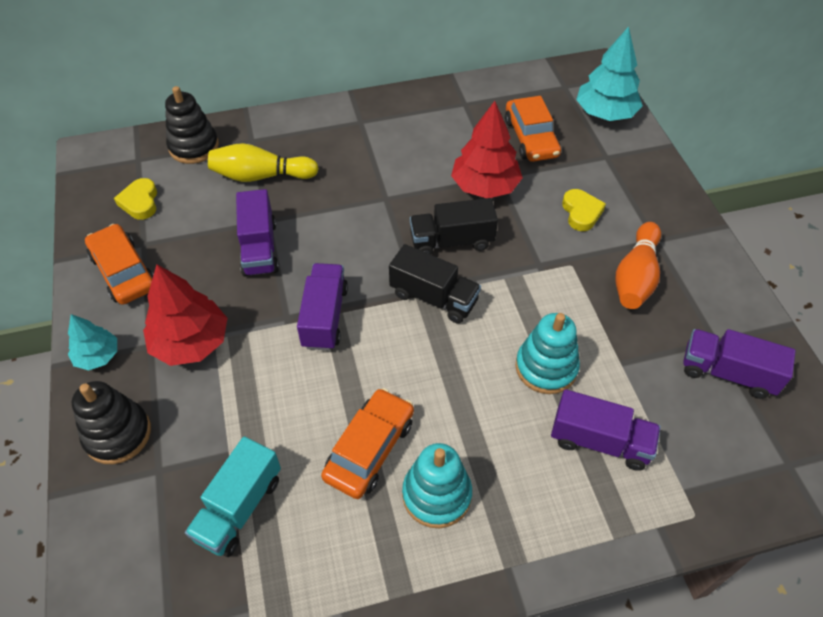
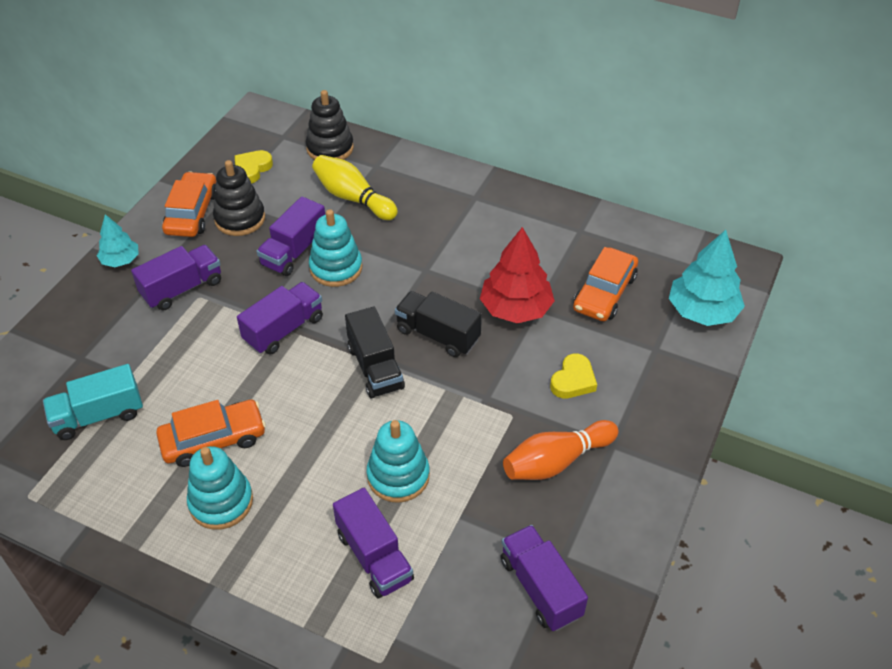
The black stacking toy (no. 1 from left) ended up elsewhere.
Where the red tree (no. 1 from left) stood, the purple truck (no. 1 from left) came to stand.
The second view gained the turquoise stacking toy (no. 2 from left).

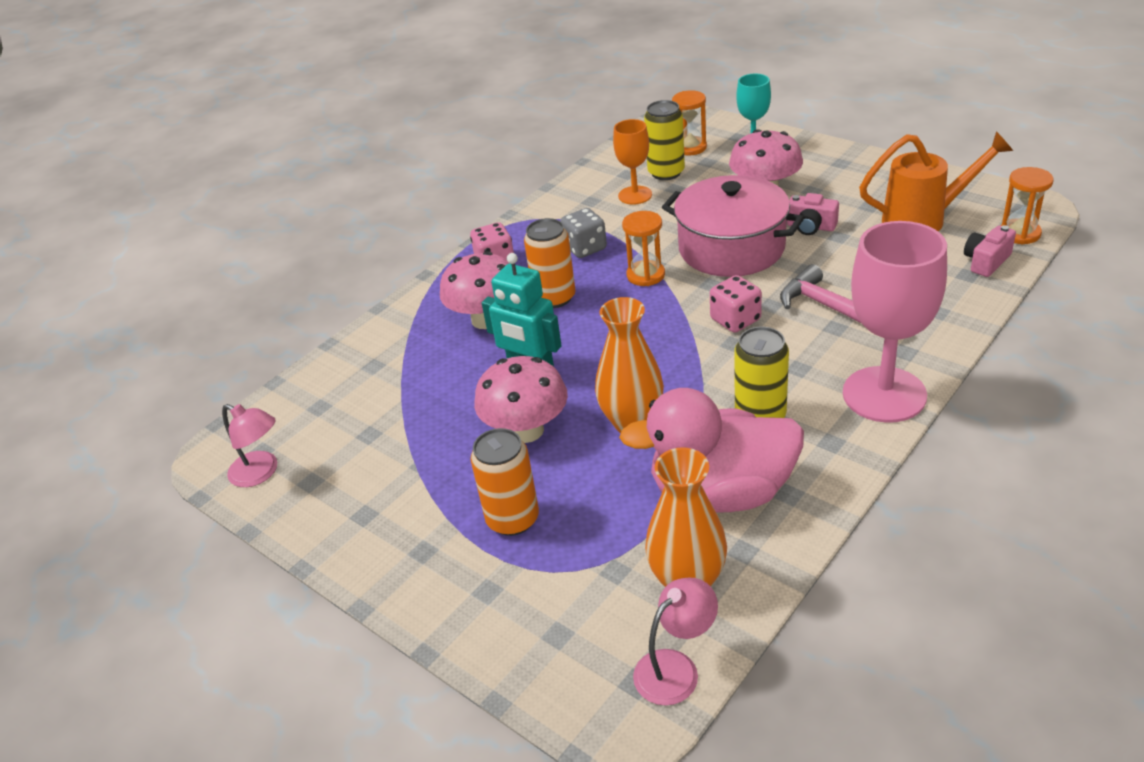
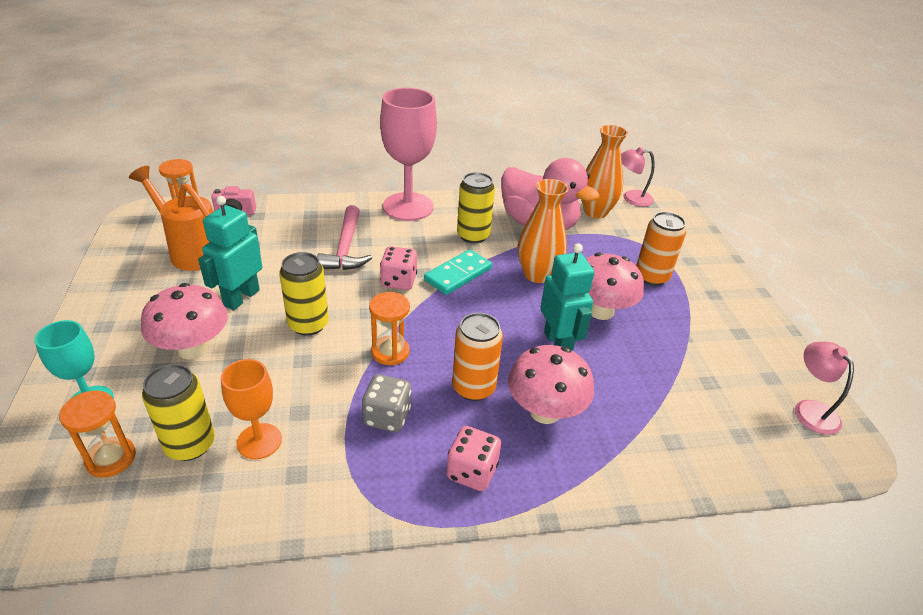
Where the pink pot stood, the yellow can (no. 2 from left) came to stand.
Where the pink camera (no. 1 from left) stood, the turquoise robot (no. 1 from left) came to stand.
The second view gained the turquoise domino.

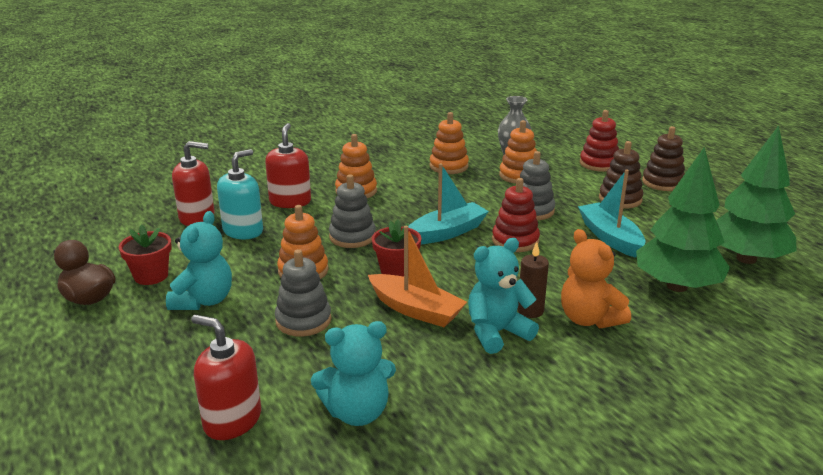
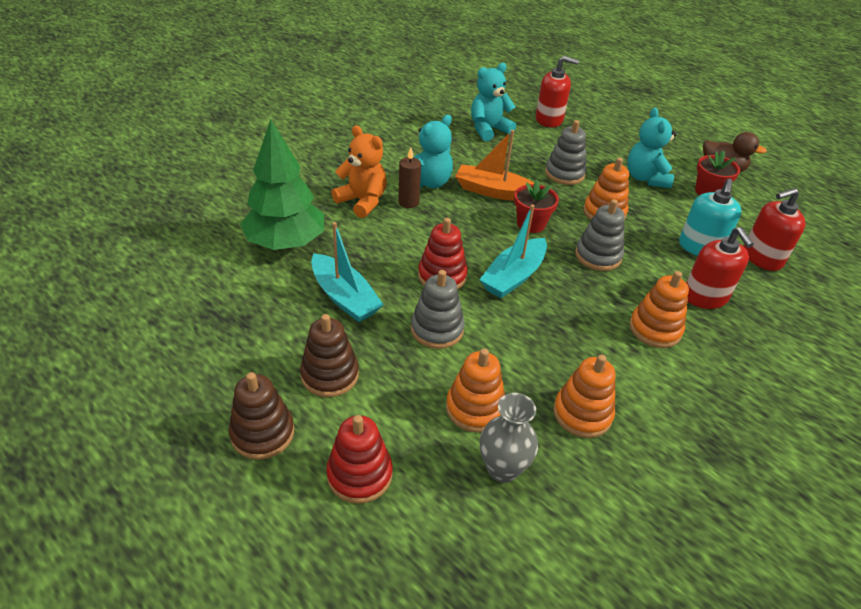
The second view lost the green tree (no. 2 from left).

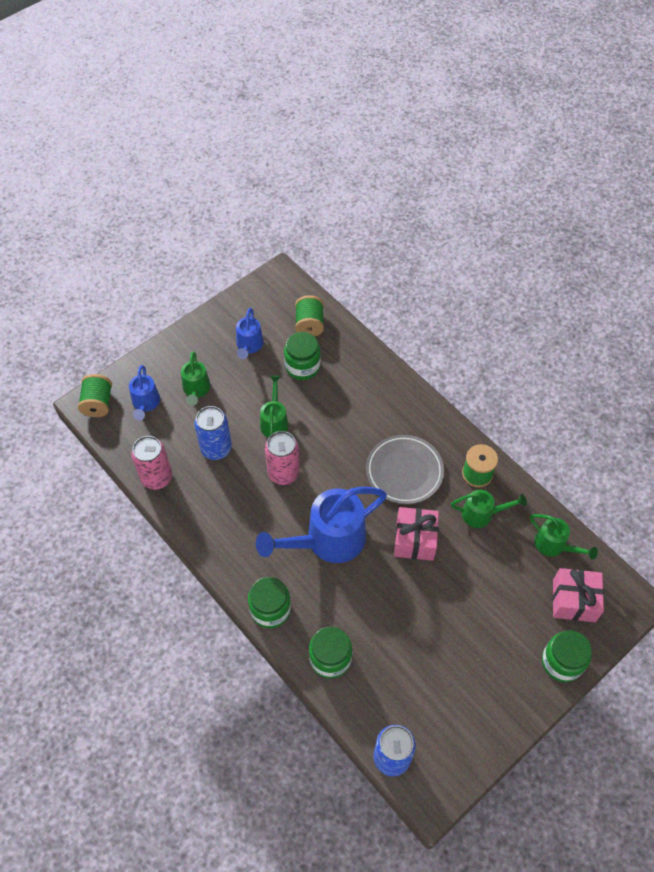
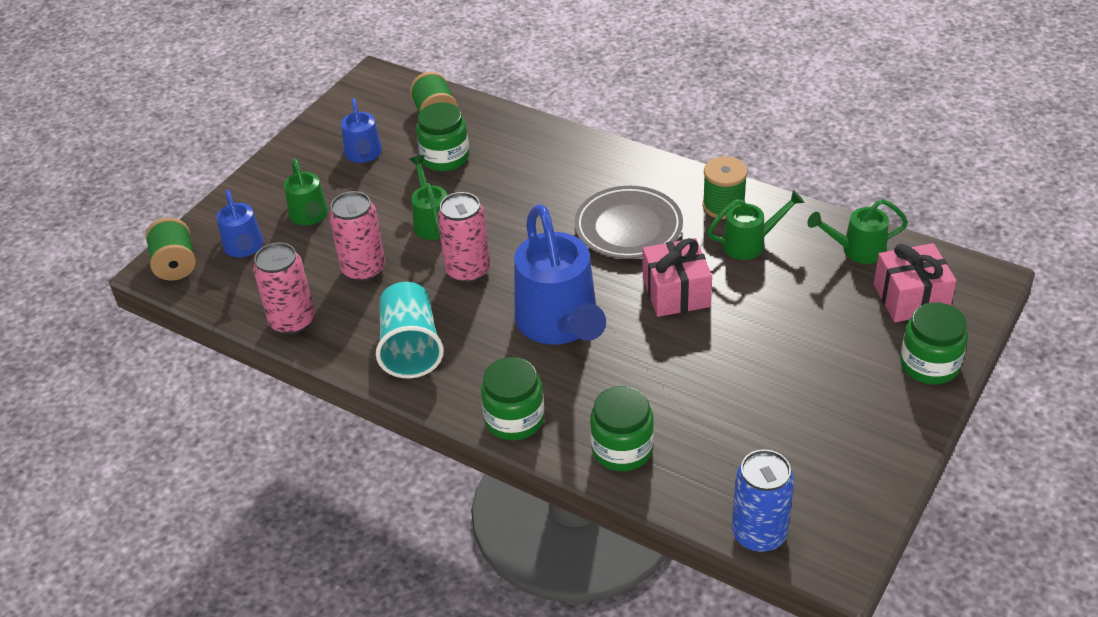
What was the blue can (no. 1 from left) turned into the pink can (no. 2 from left).
The blue watering can (no. 3 from left) ended up facing another way, 60 degrees counterclockwise from before.
The green watering can (no. 4 from left) ended up facing another way, 150 degrees clockwise from before.
The second view gained the turquoise cup.

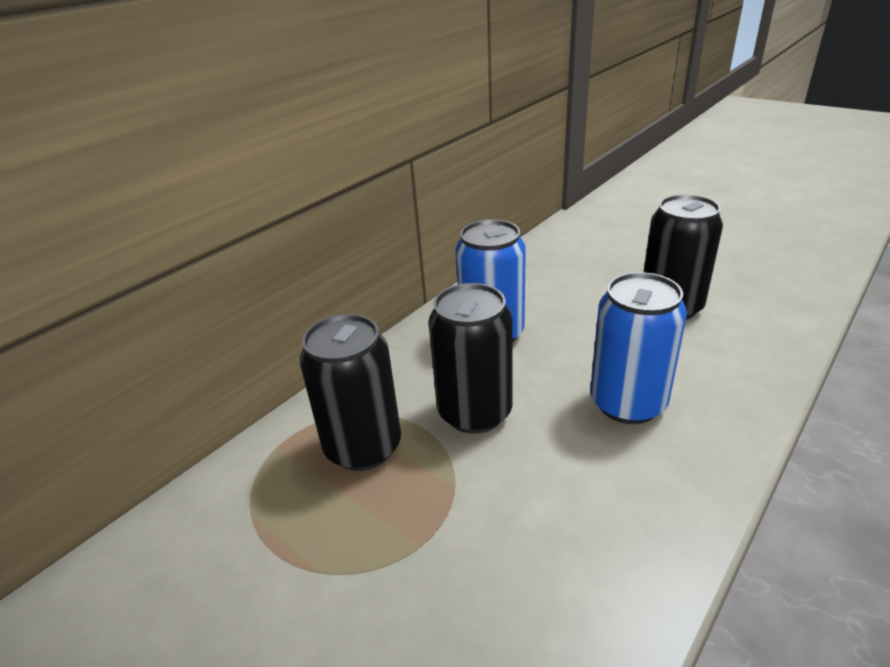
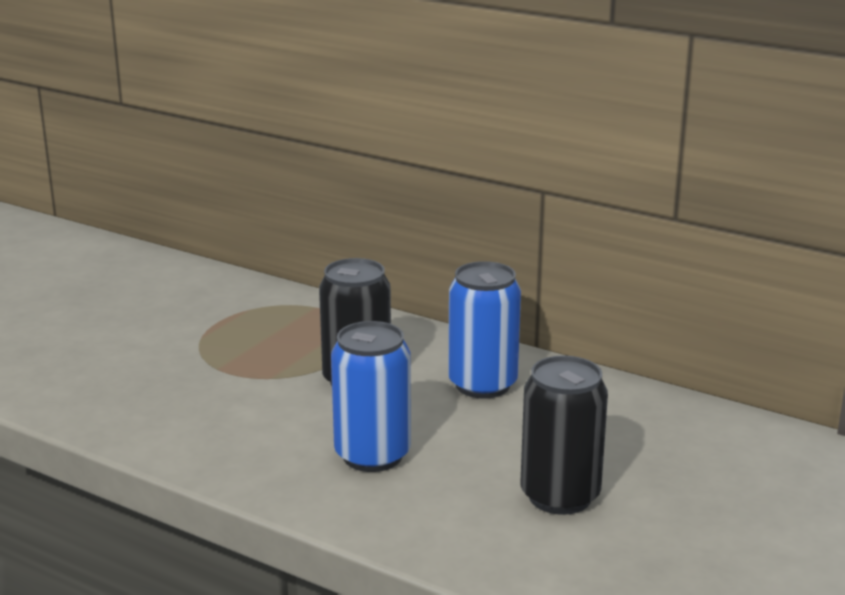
The second view lost the black can (no. 1 from left).

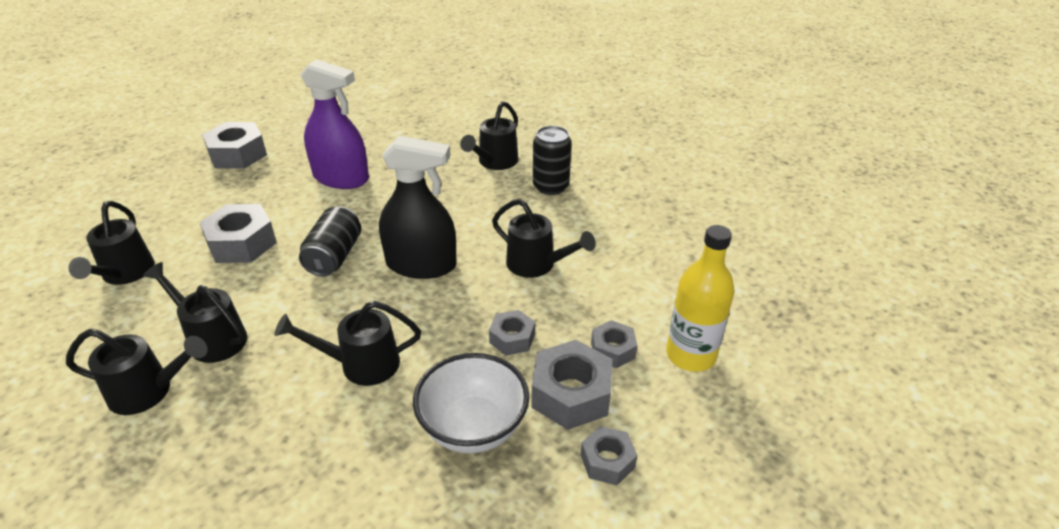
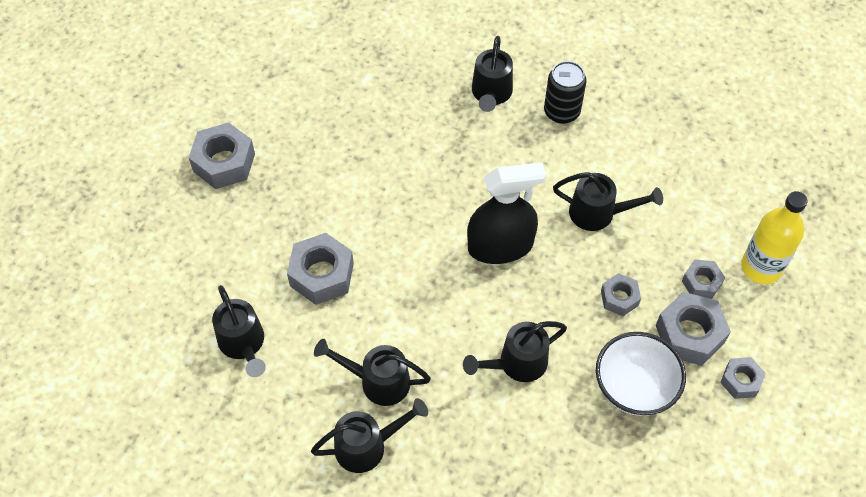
The second view lost the black can (no. 1 from left).
The second view lost the purple spray bottle.

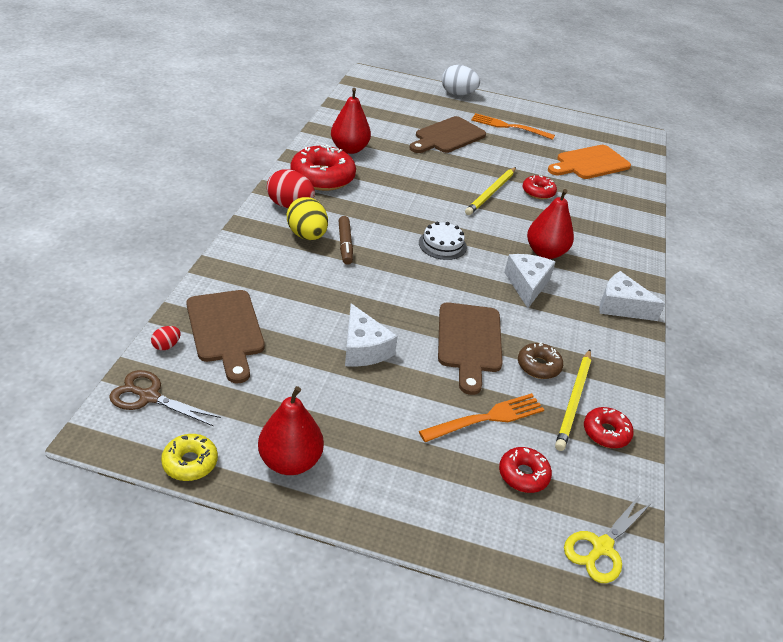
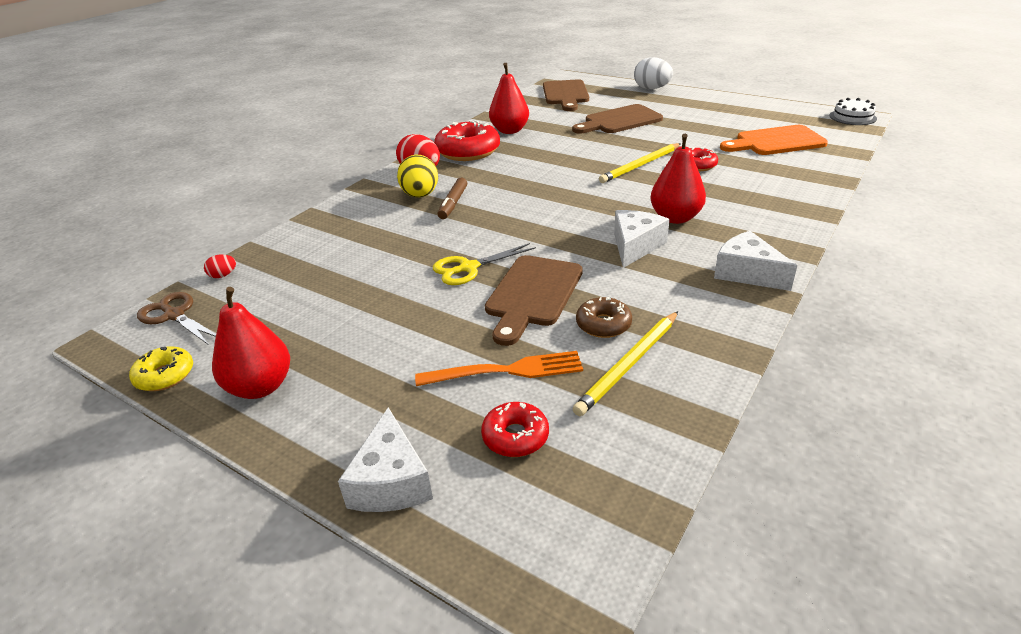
The brown cutting board (no. 1 from left in the first image) ended up elsewhere.
The white cheese (no. 1 from left) ended up elsewhere.
The white cake ended up elsewhere.
The second view lost the orange fork (no. 2 from left).
The yellow scissors ended up elsewhere.
The second view lost the red donut (no. 4 from left).

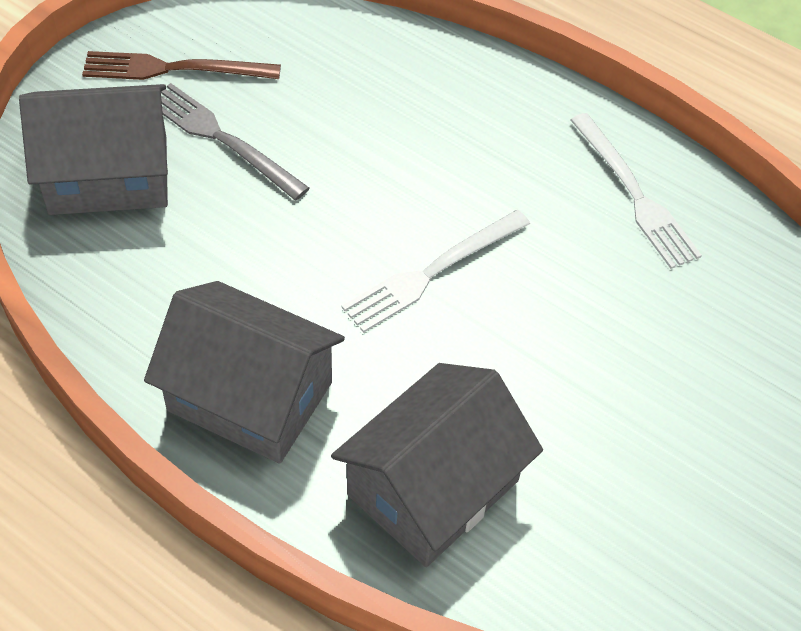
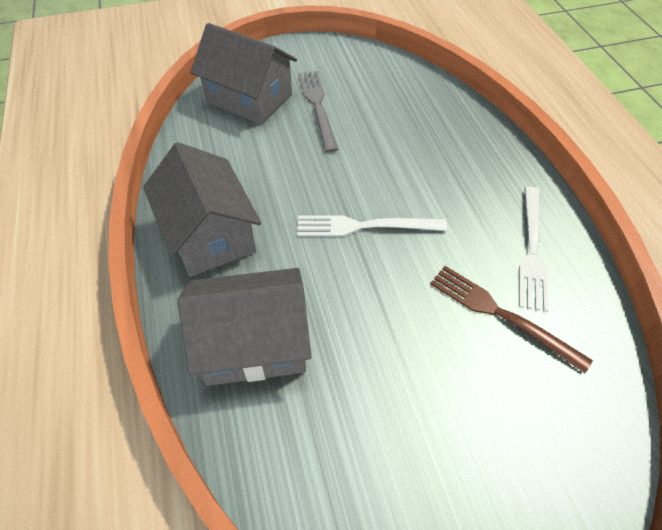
The brown fork ended up elsewhere.

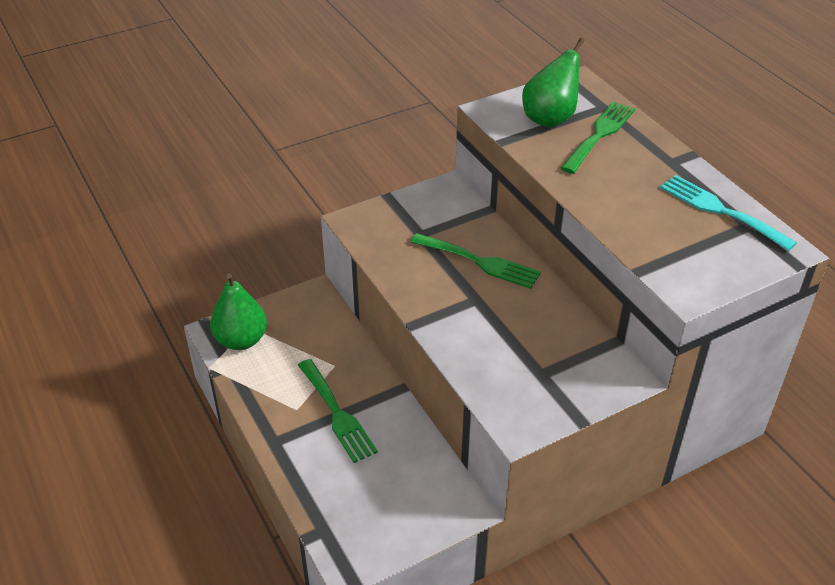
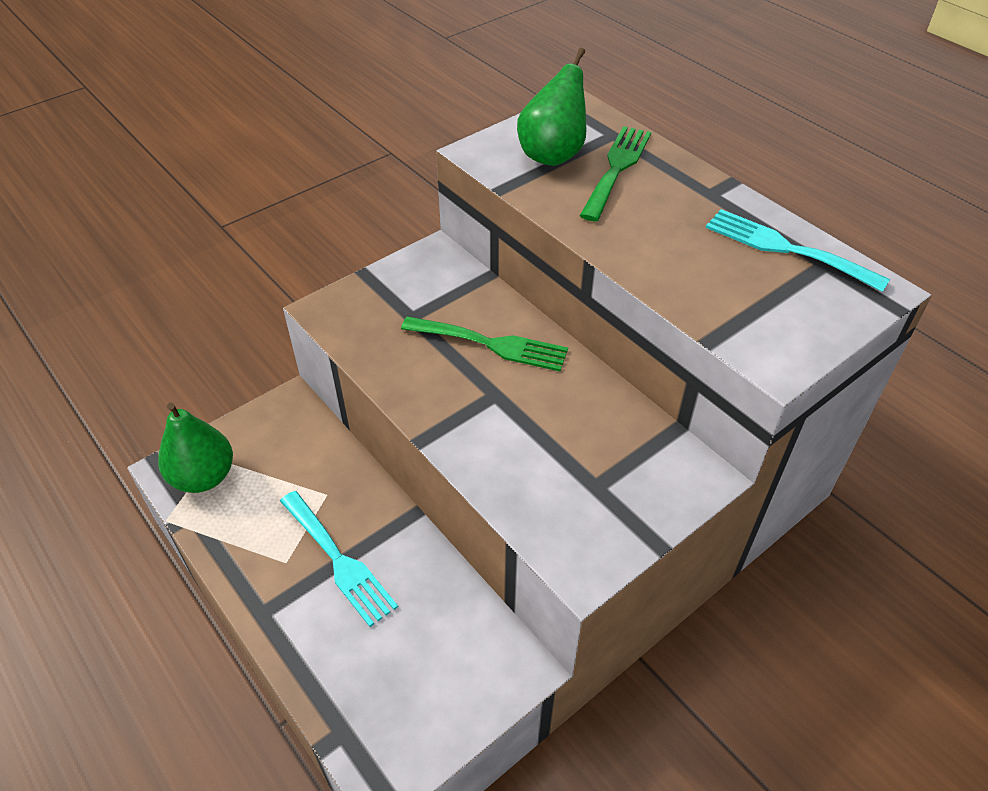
What was the green fork (no. 1 from left) turned into the turquoise fork (no. 1 from left).

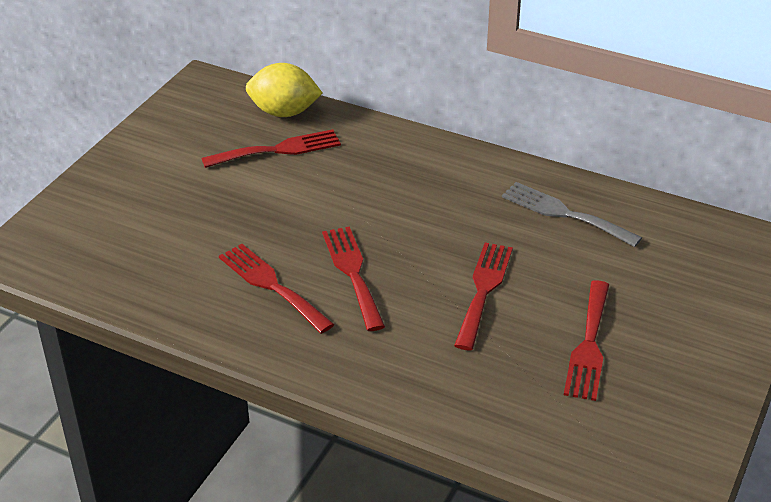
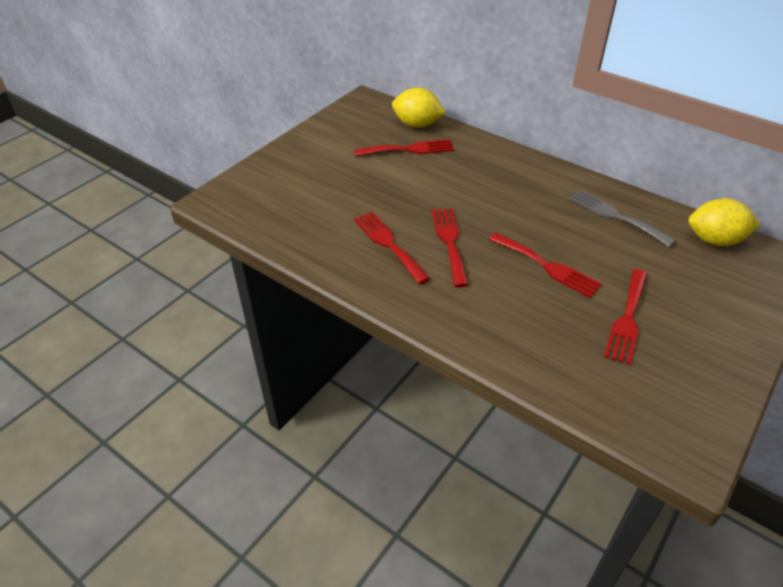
The red fork (no. 4 from left) ended up facing another way, 105 degrees clockwise from before.
The second view gained the yellow lemon (no. 2 from left).

